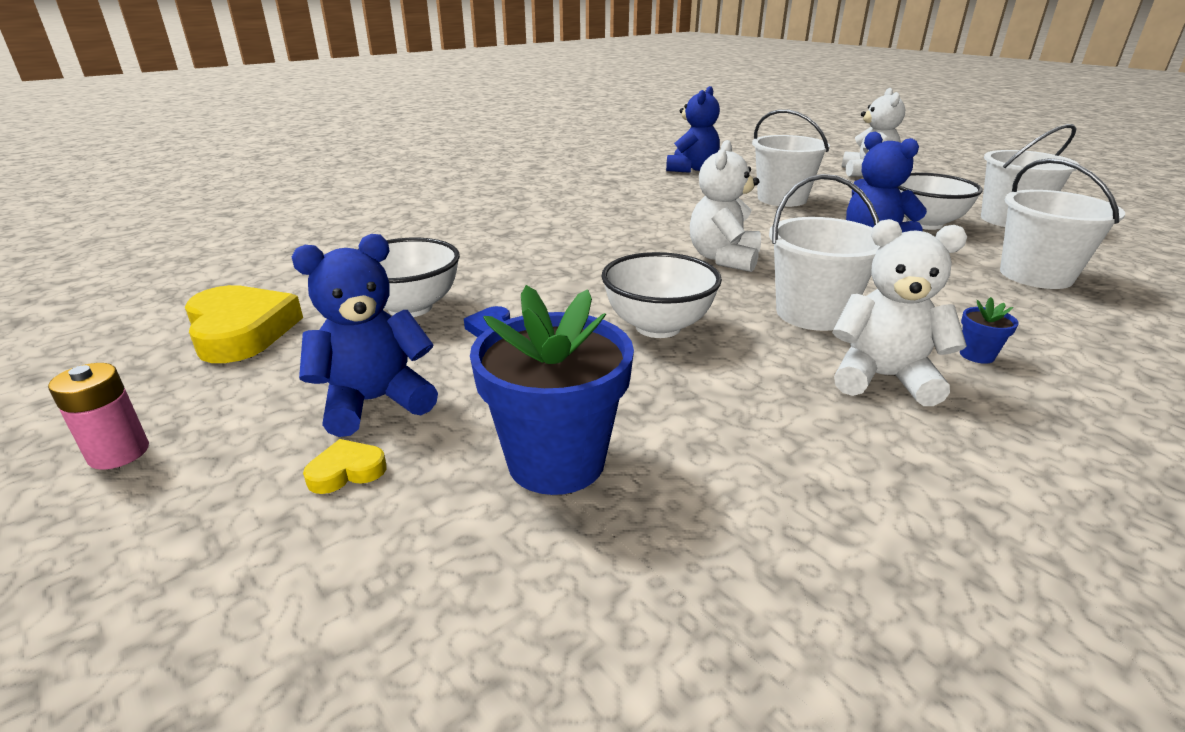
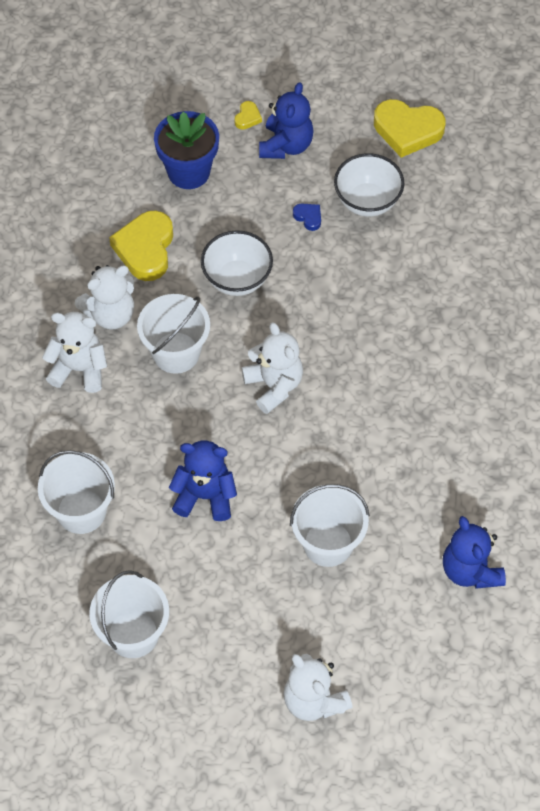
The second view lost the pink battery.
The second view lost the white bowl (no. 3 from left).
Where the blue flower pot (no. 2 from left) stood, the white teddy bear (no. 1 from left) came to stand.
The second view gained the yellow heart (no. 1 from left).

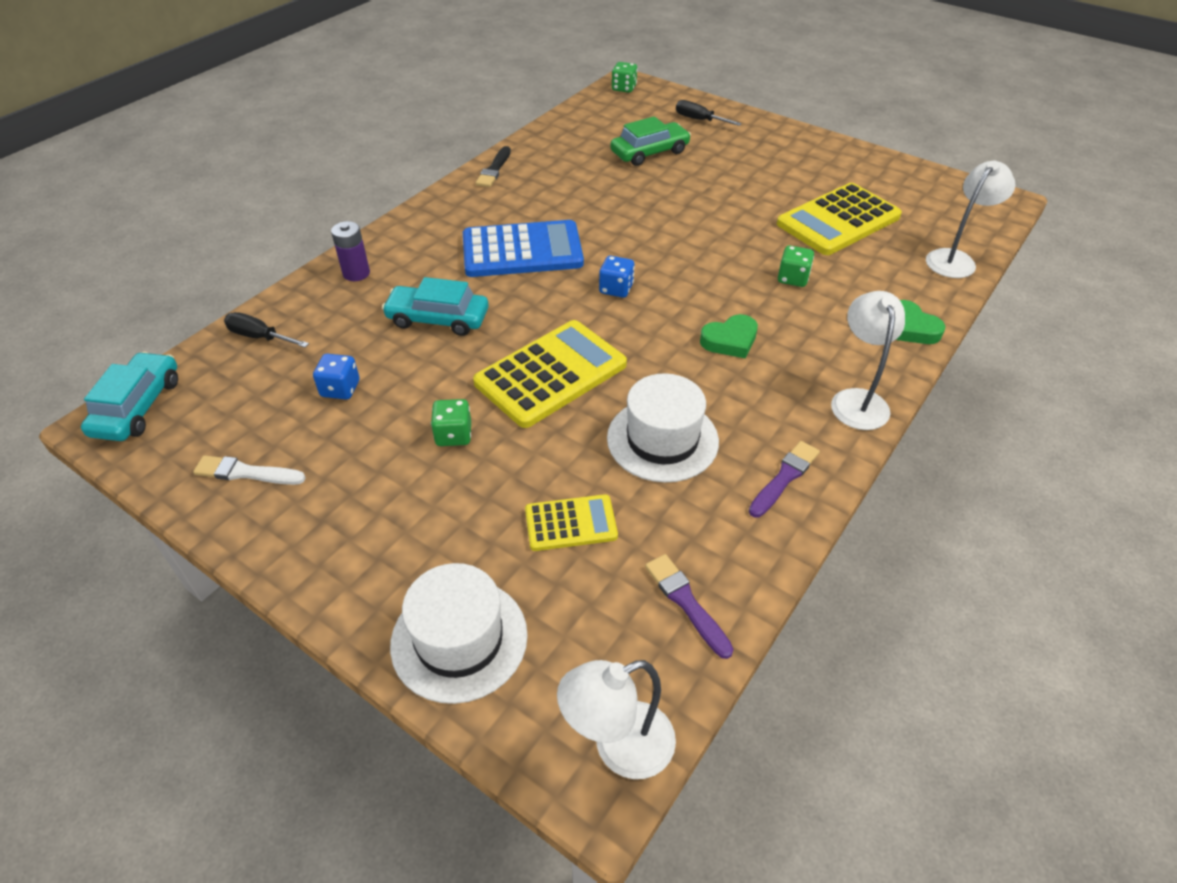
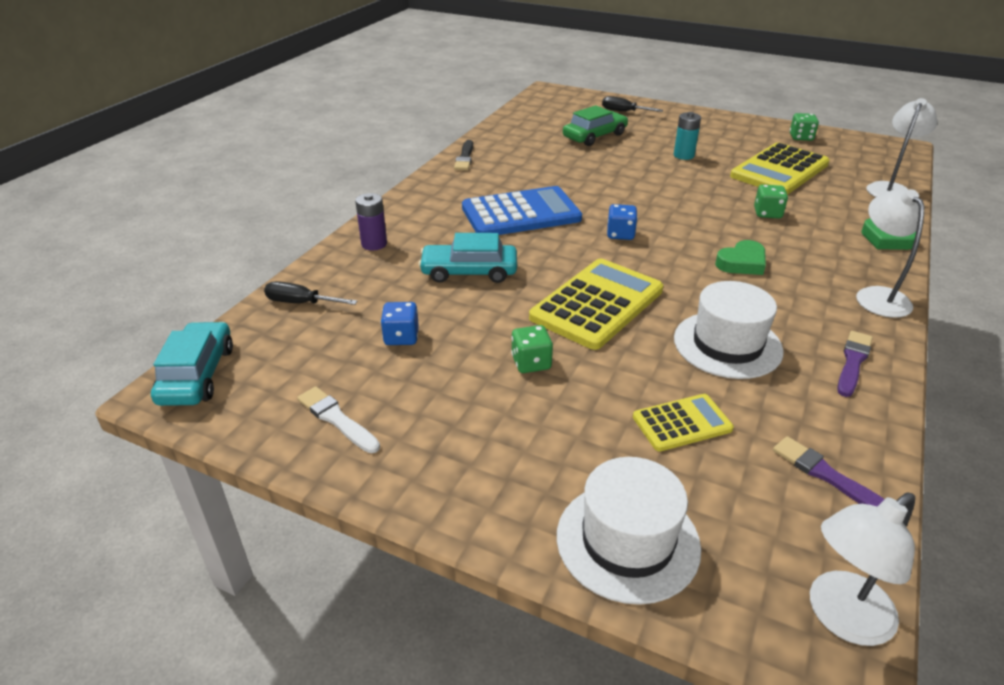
The white brush ended up facing another way, 45 degrees clockwise from before.
The green dice (no. 2 from left in the first image) ended up elsewhere.
The second view gained the turquoise battery.

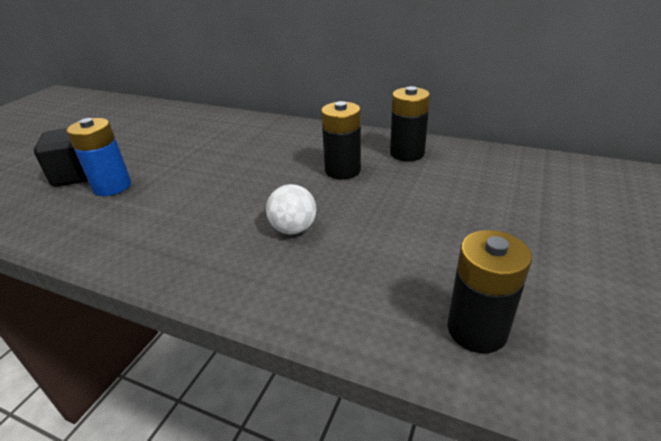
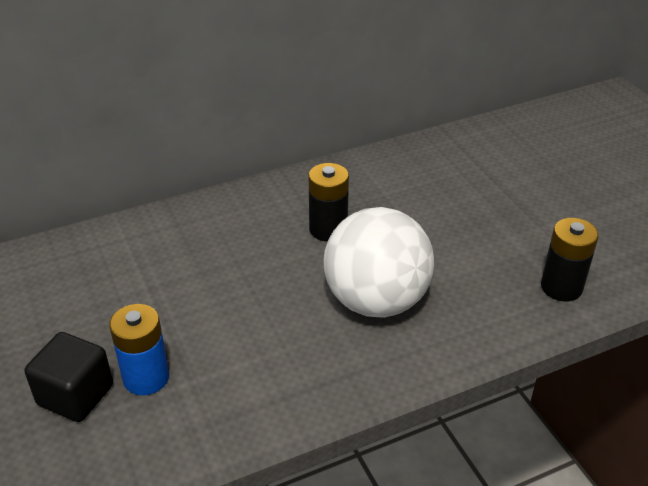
The size of the white ball changed by a factor of 2.25.
The second view lost the black battery (no. 2 from left).

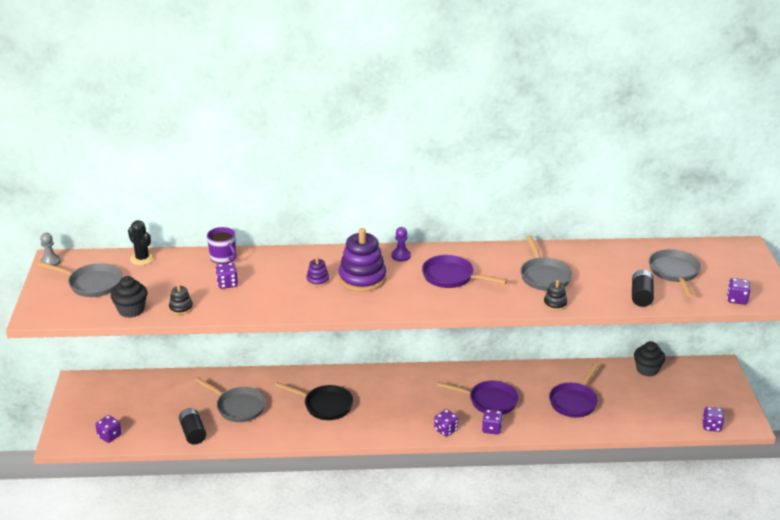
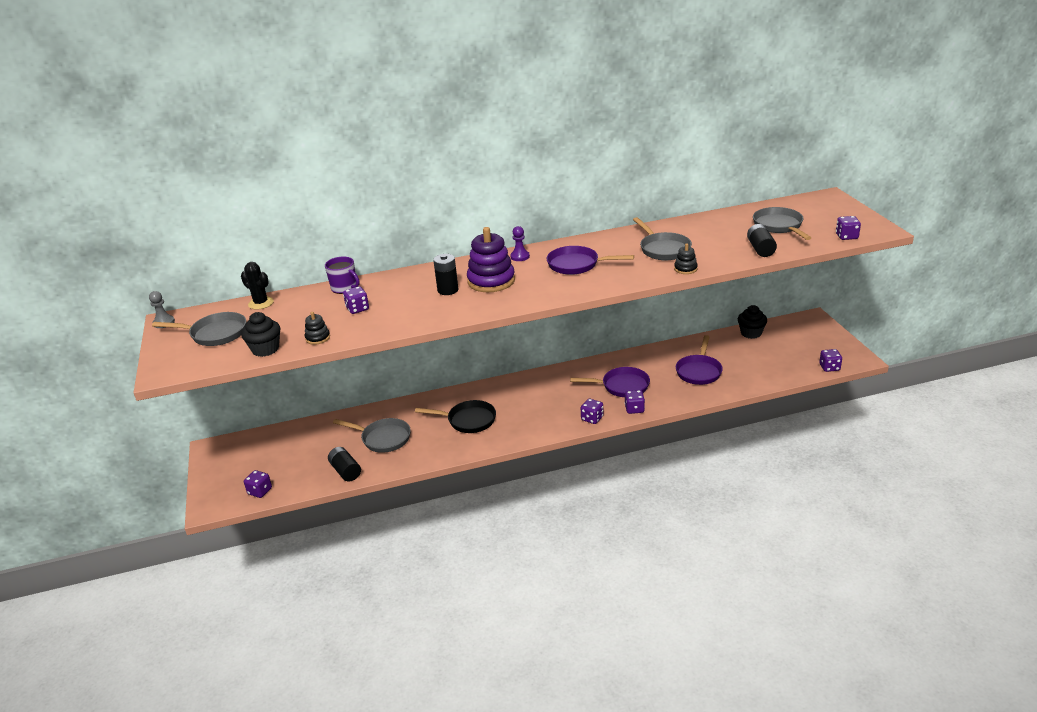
Where the purple stacking toy (no. 1 from left) stood, the black battery (no. 2 from left) came to stand.

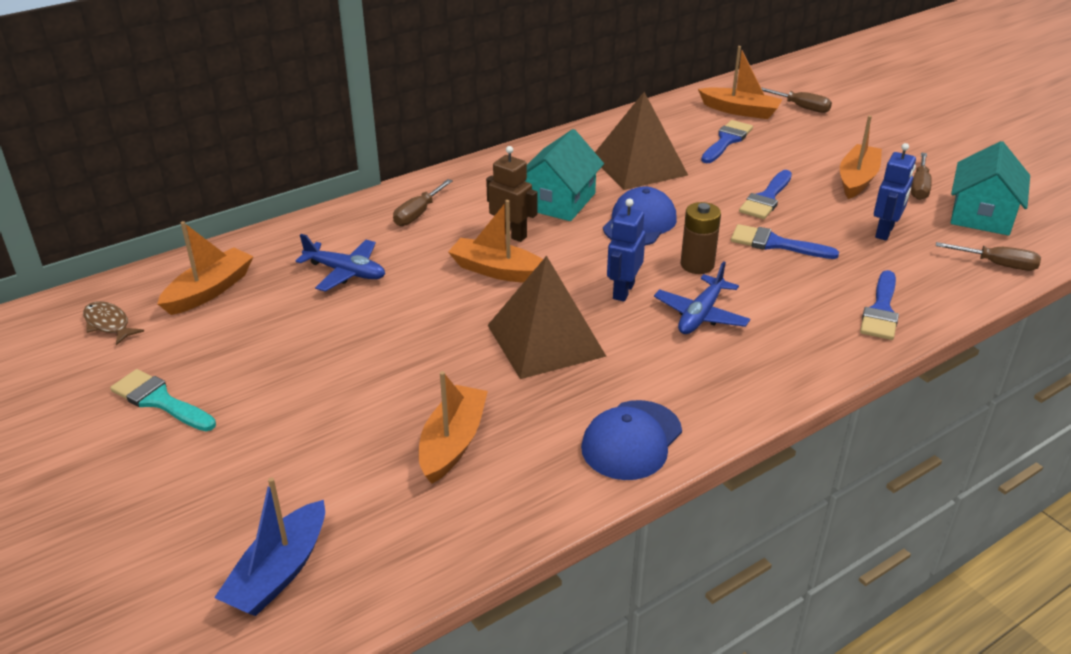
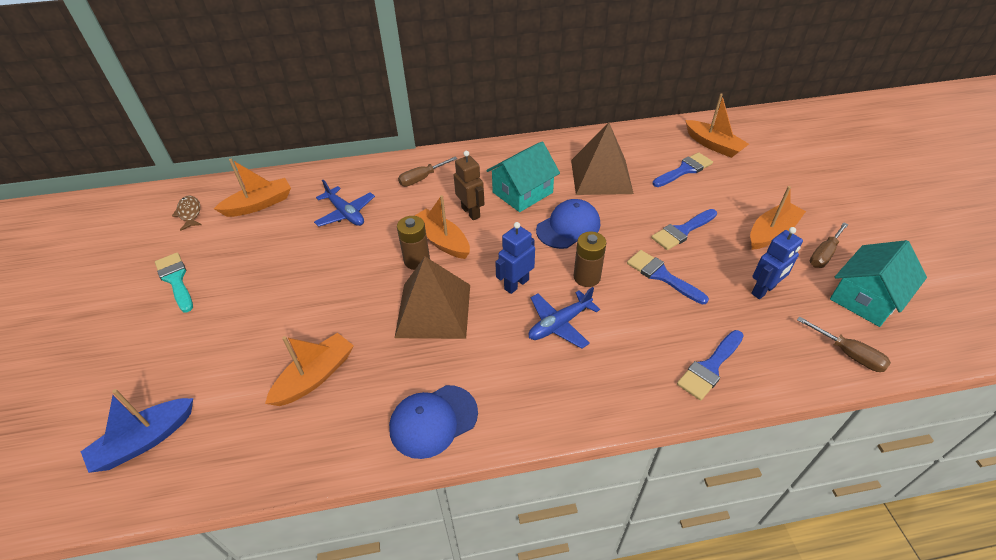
The second view lost the brown screwdriver (no. 2 from left).
The second view gained the brown battery (no. 1 from left).

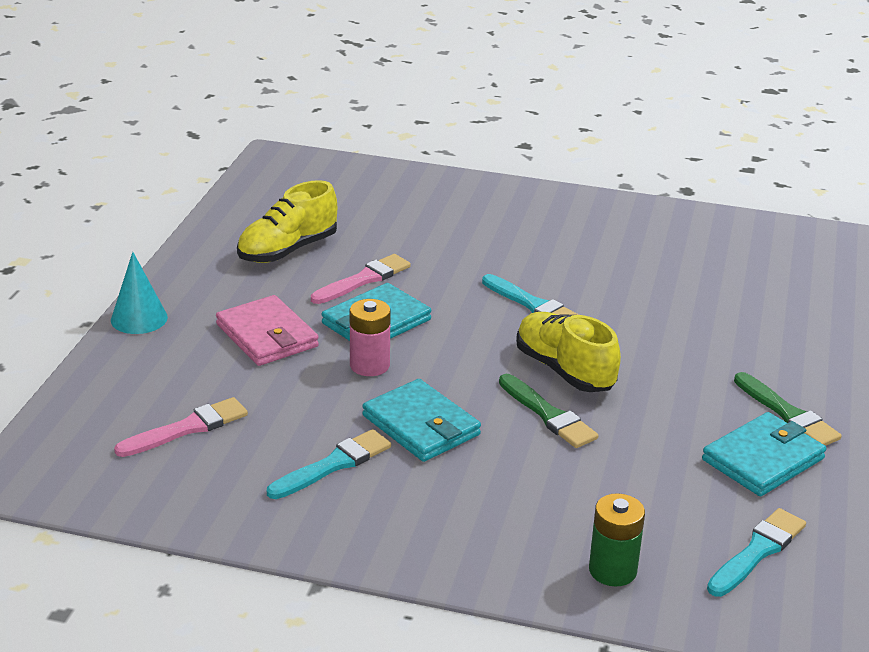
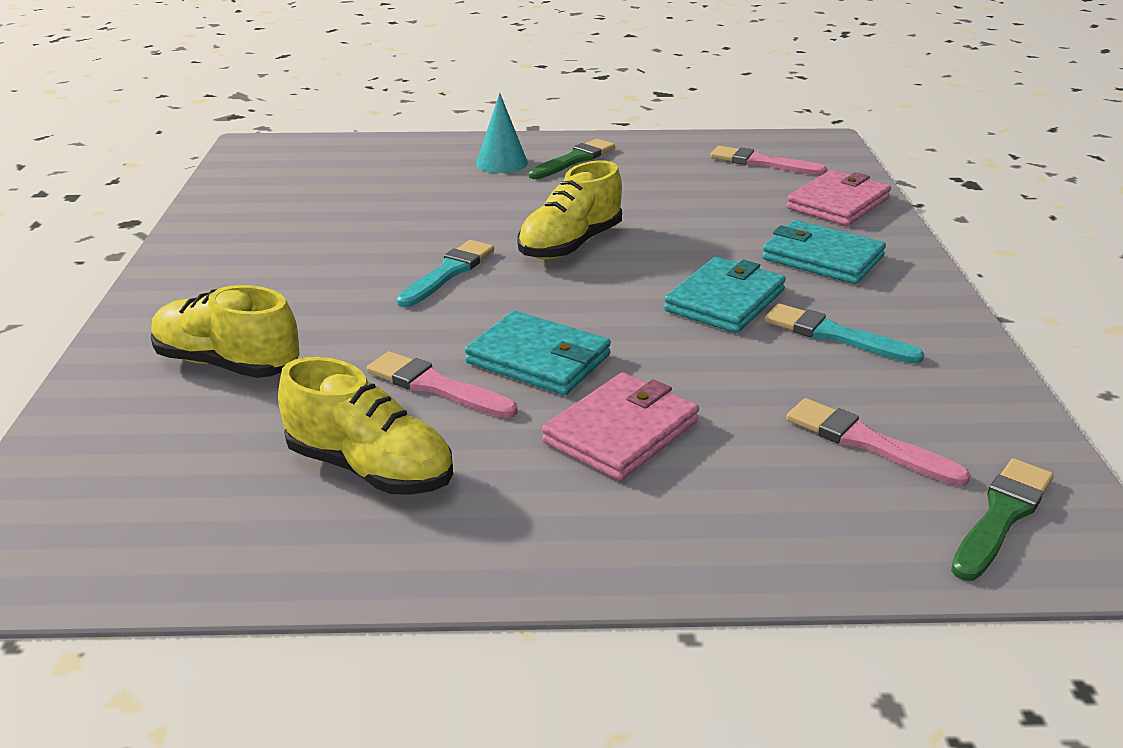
The turquoise cone ended up elsewhere.
The second view lost the pink battery.
The green brush (no. 1 from left in the first image) ended up elsewhere.
Where the green battery stood, the pink wallet (no. 2 from left) came to stand.
The turquoise wallet (no. 3 from left) ended up elsewhere.
What was the turquoise brush (no. 3 from left) turned into the pink brush (no. 2 from left).
The second view gained the yellow shoe (no. 1 from left).

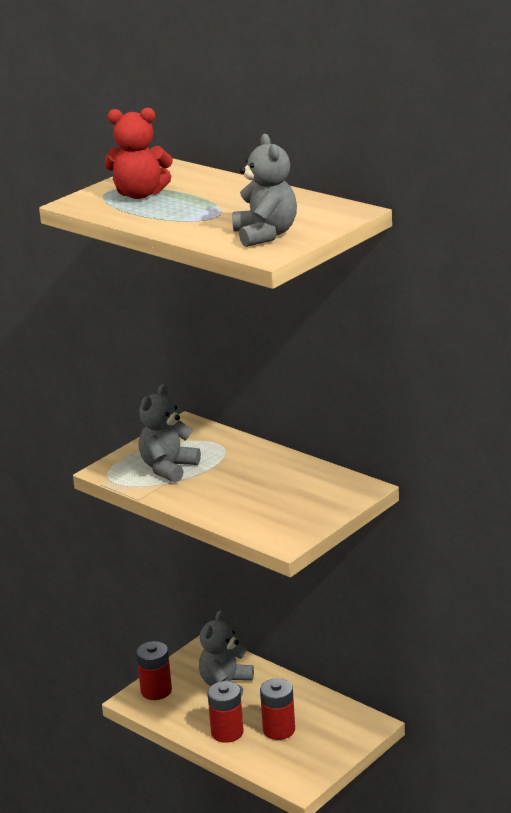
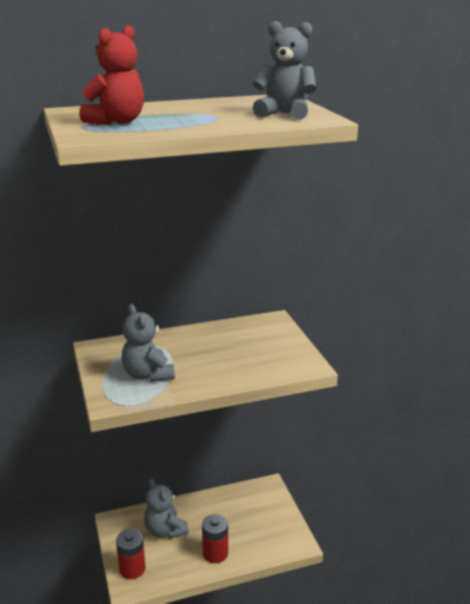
The second view lost the red battery (no. 3 from left).

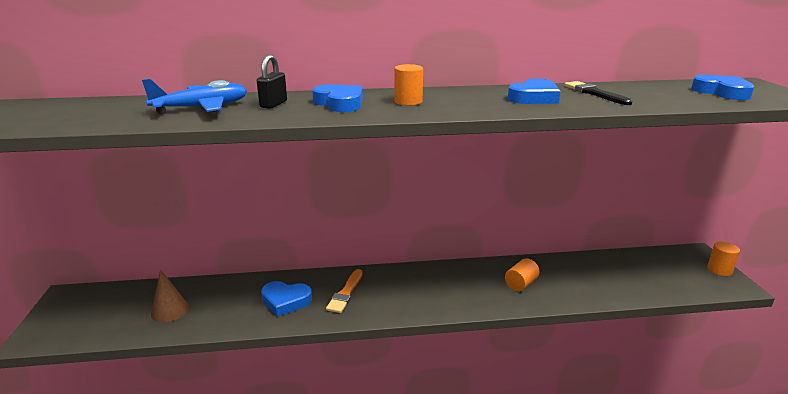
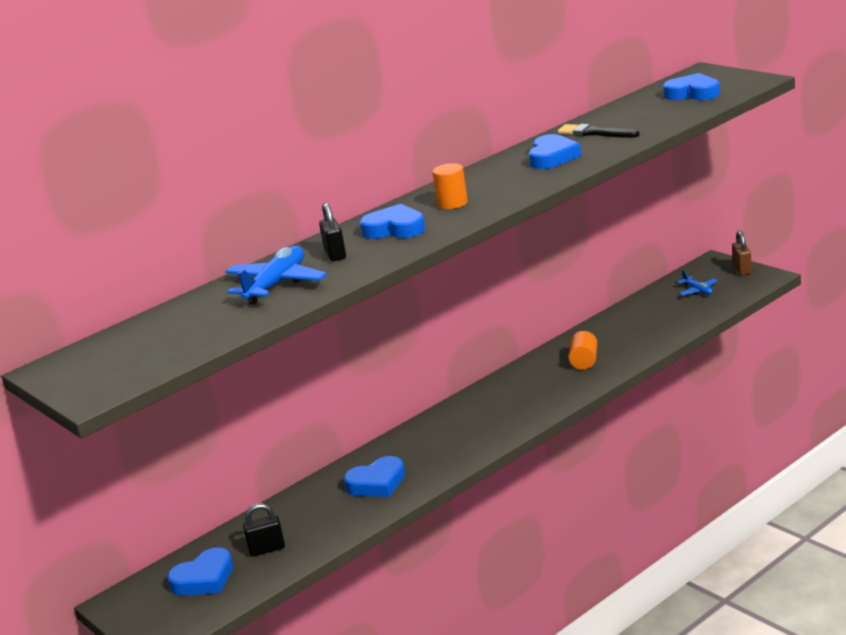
Where the brown cone stood, the black padlock (no. 1 from left) came to stand.
The second view lost the orange brush.
Where the orange cylinder (no. 3 from left) stood, the brown padlock came to stand.
The second view gained the blue heart (no. 1 from left).
The second view gained the blue plane (no. 2 from left).

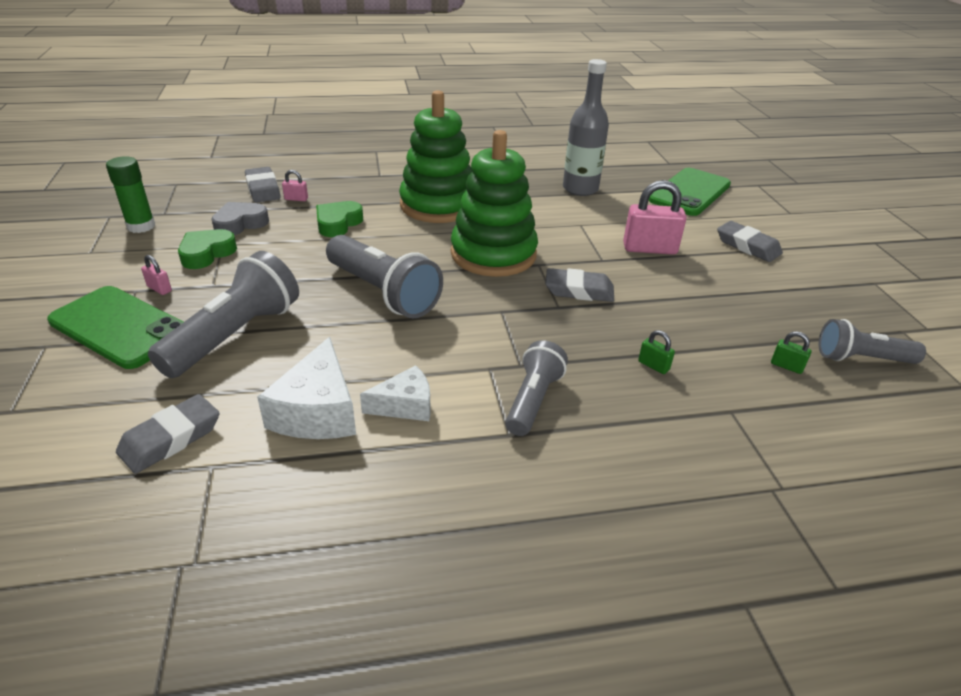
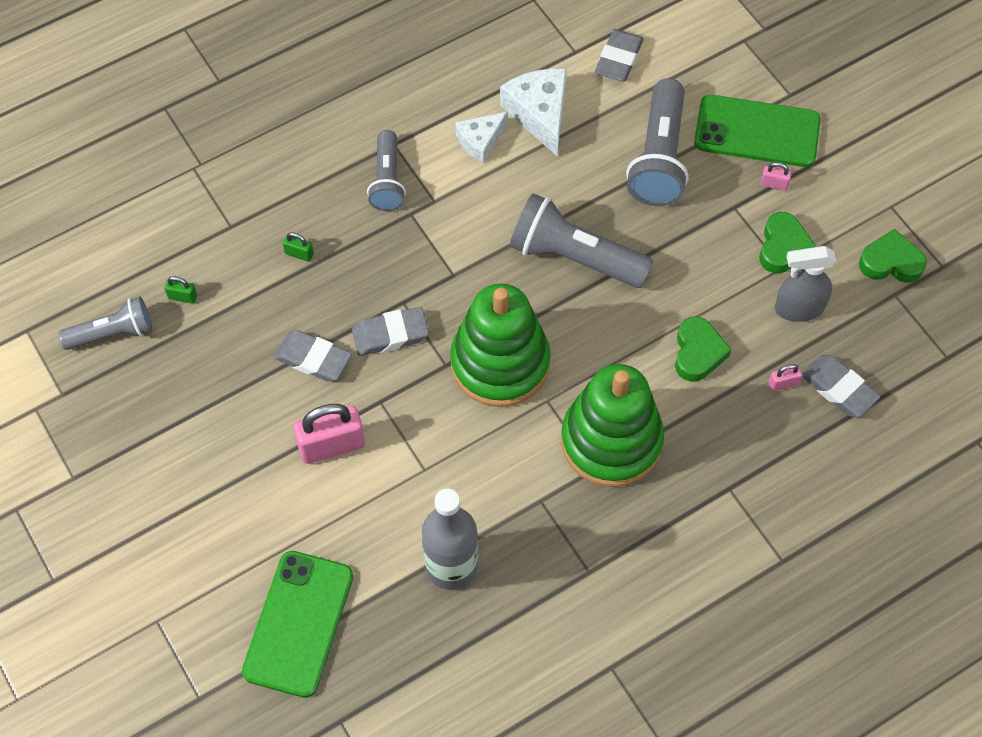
Where the green glue stick stood, the green heart (no. 3 from left) came to stand.
Where the grey heart stood, the grey spray bottle came to stand.
The grey eraser (no. 4 from left in the first image) ended up elsewhere.

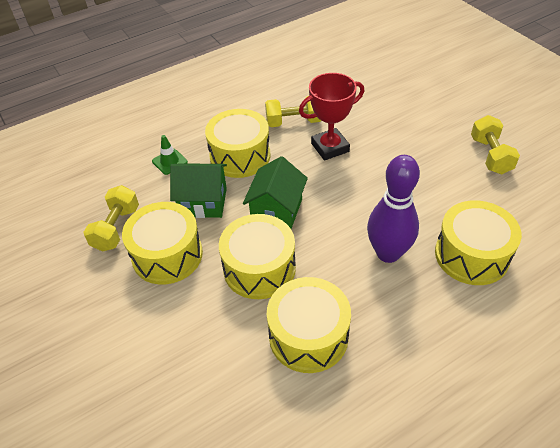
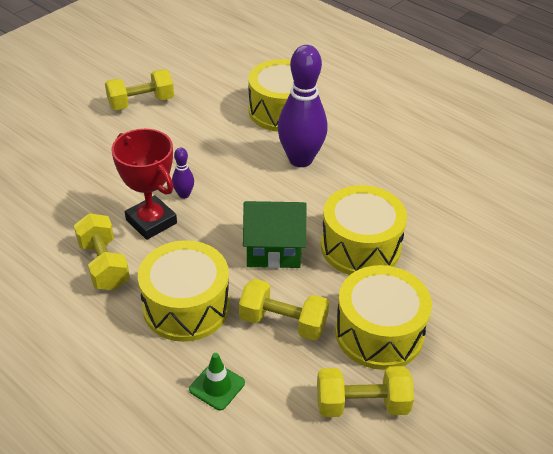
Where the green house (no. 1 from left) stood, the yellow dumbbell (no. 3 from left) came to stand.
The second view lost the yellow drum (no. 4 from left).
The second view gained the purple bowling pin (no. 1 from left).

